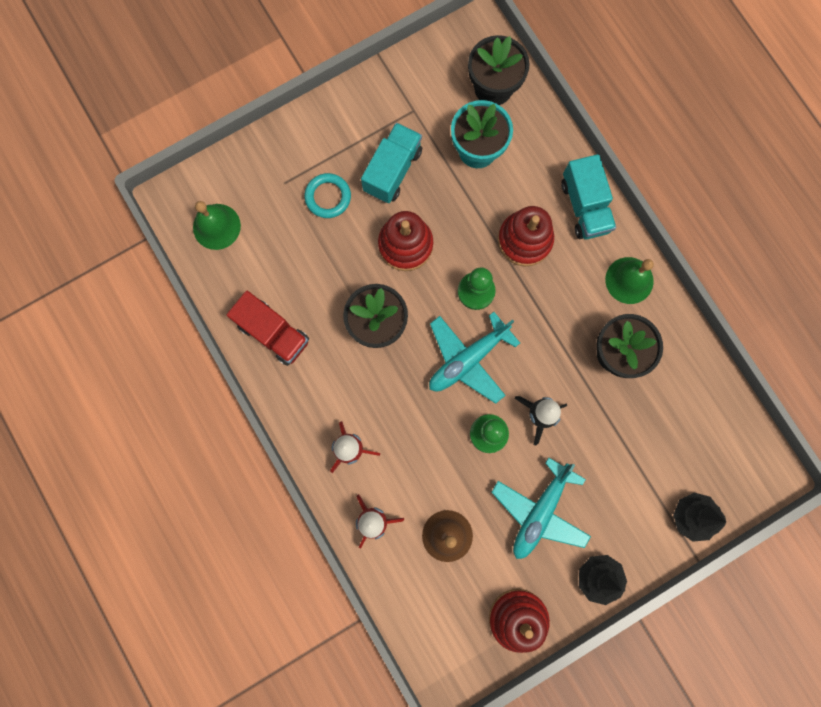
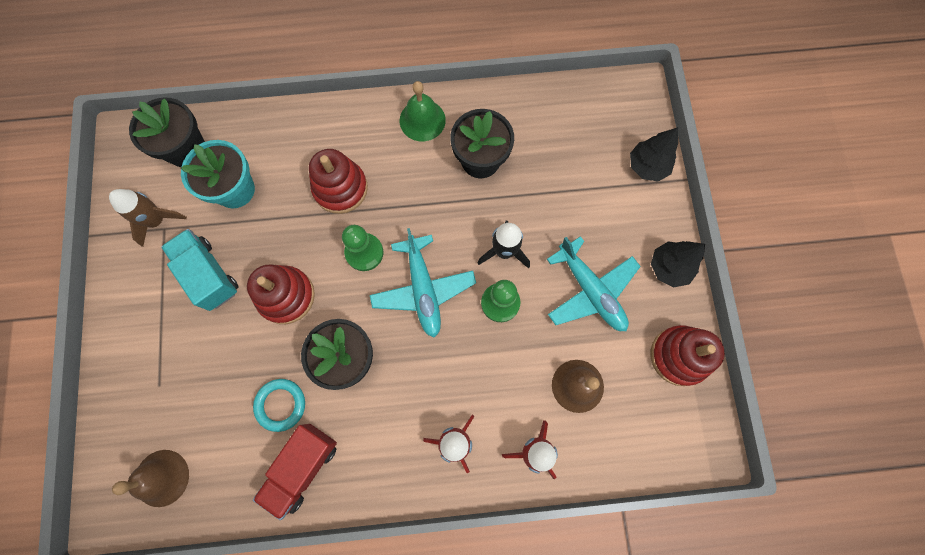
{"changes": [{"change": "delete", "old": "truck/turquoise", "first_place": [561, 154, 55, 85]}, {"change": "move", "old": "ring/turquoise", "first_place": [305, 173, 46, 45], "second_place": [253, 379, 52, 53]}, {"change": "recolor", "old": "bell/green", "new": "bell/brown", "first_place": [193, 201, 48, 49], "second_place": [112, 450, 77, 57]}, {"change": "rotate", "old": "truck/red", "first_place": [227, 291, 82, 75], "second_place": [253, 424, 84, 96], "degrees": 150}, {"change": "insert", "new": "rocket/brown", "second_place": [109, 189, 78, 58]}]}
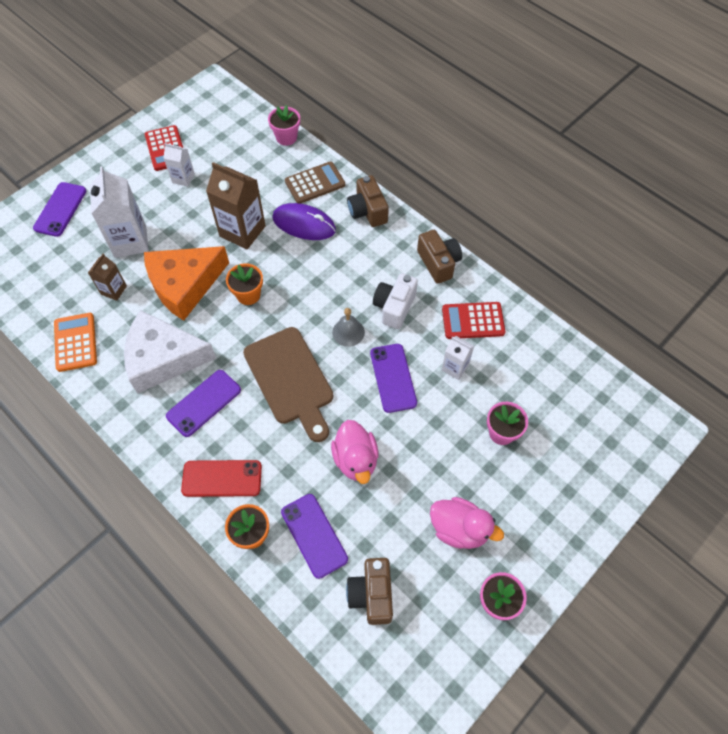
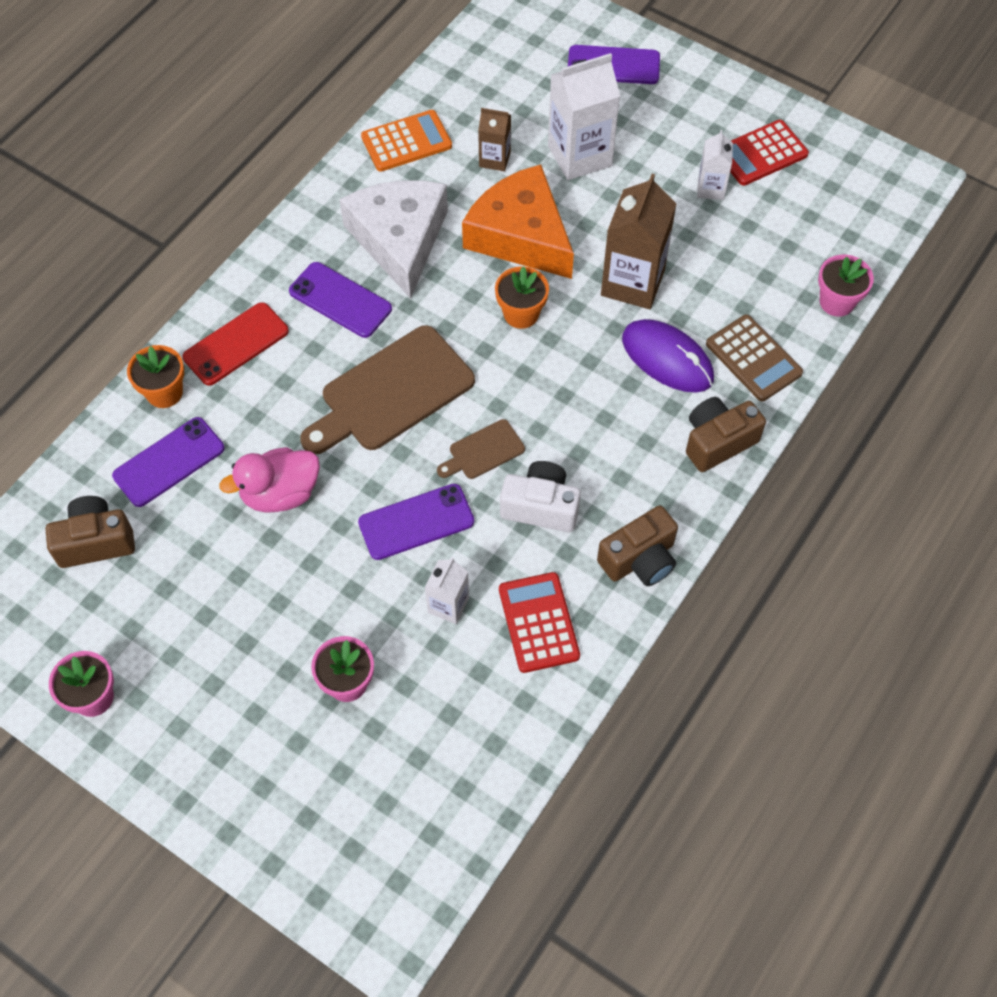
{"changes": [{"change": "rotate", "old": "mouse/purple", "first_place": [272, 203, 64, 37], "second_place": [622, 319, 92, 74], "degrees": -60}, {"change": "replace", "old": "bell/grey", "new": "cutting board/brown", "first_place": [332, 308, 33, 39], "second_place": [437, 419, 88, 60]}, {"change": "rotate", "old": "phone/red", "first_place": [181, 460, 81, 37], "second_place": [183, 302, 106, 84], "degrees": 60}, {"change": "delete", "old": "duck/pink", "first_place": [430, 497, 74, 52]}]}
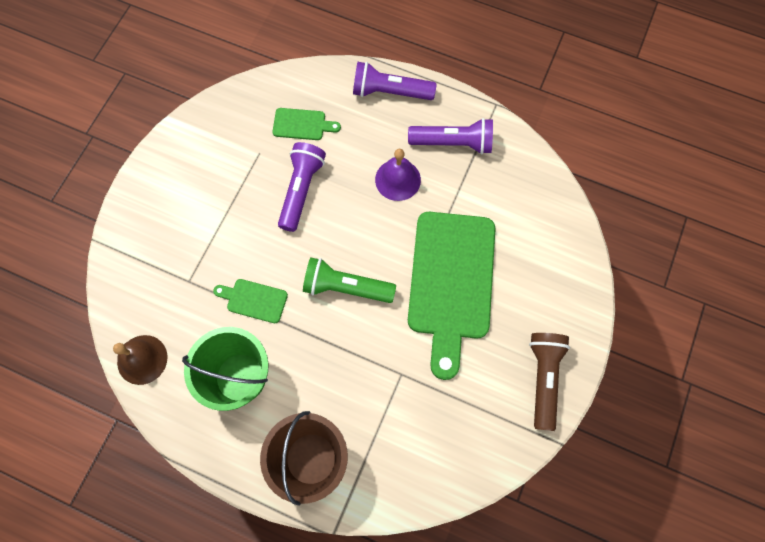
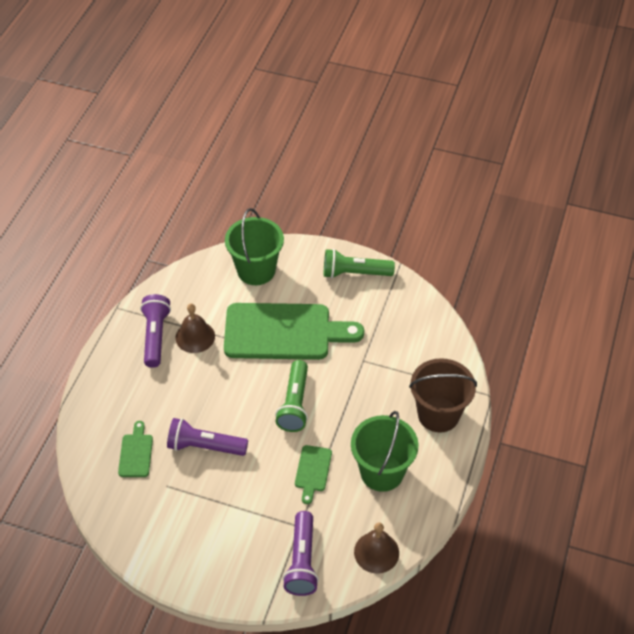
{"changes": [{"change": "move", "old": "flashlight/purple", "first_place": [353, 62, 84, 38], "second_place": [283, 511, 36, 85]}, {"change": "delete", "old": "bell/purple", "first_place": [375, 149, 46, 52]}, {"change": "recolor", "old": "flashlight/brown", "new": "flashlight/green", "first_place": [529, 333, 41, 98], "second_place": [324, 249, 71, 29]}, {"change": "insert", "new": "bucket/green", "second_place": [225, 208, 59, 77]}, {"change": "insert", "new": "bell/brown", "second_place": [175, 304, 40, 49]}]}
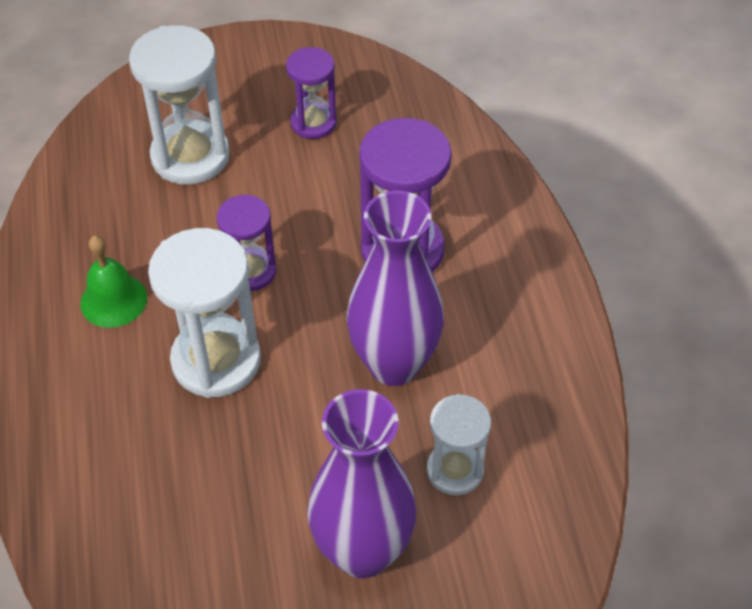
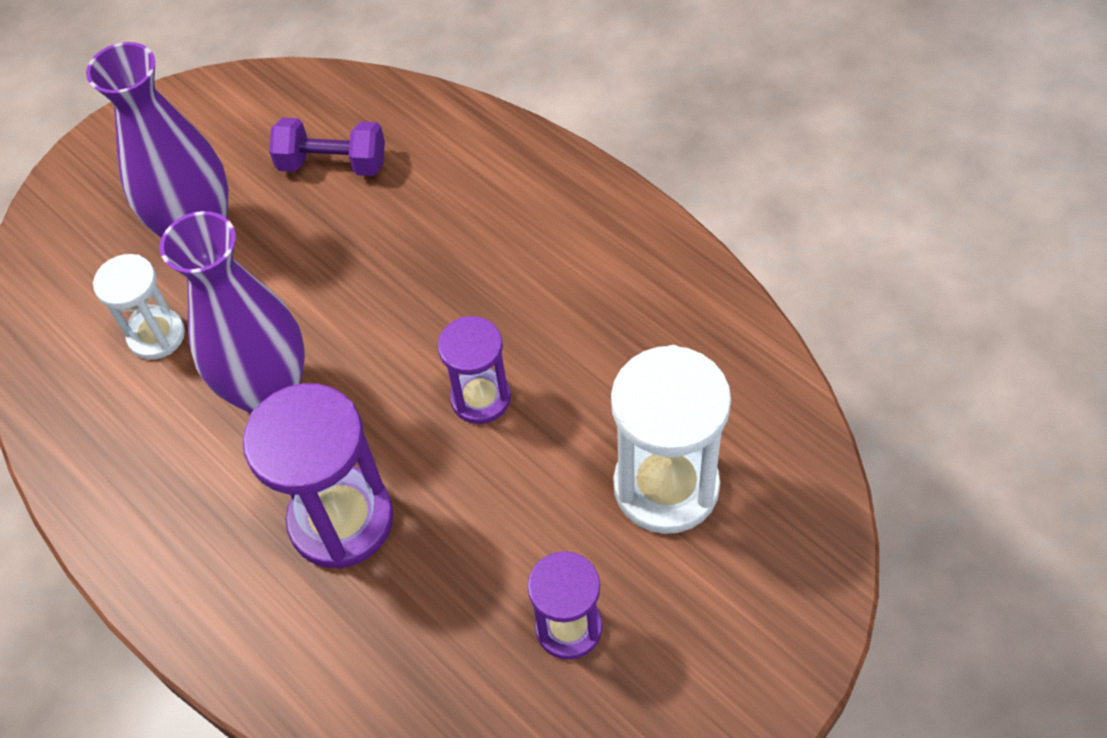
{"changes": [{"change": "delete", "old": "hourglass/white", "first_place": [148, 228, 113, 170]}, {"change": "delete", "old": "bell/green", "first_place": [80, 235, 67, 93]}, {"change": "insert", "new": "dumbbell/purple", "second_place": [269, 118, 116, 58]}]}
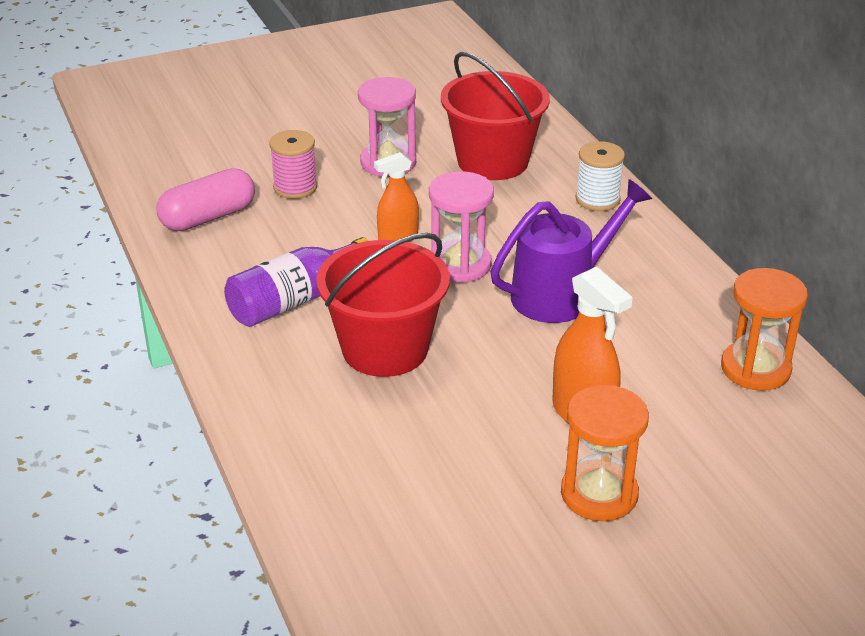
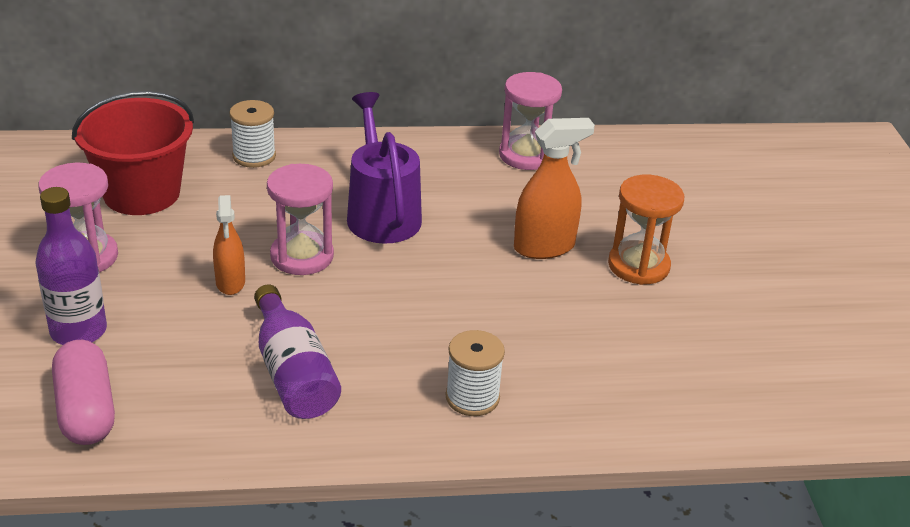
{"changes": [{"change": "replace", "old": "spool/pink", "new": "bottle/purple", "first_place": [270, 130, 47, 69], "second_place": [36, 187, 71, 158]}, {"change": "delete", "old": "bucket/red", "first_place": [316, 233, 134, 144]}, {"change": "recolor", "old": "hourglass/orange", "new": "hourglass/pink", "first_place": [721, 268, 87, 123], "second_place": [499, 72, 63, 98]}, {"change": "insert", "new": "spool/white", "second_place": [446, 330, 59, 86]}]}
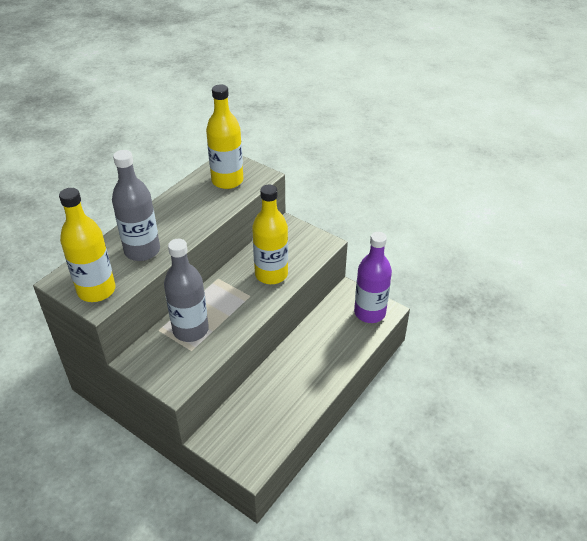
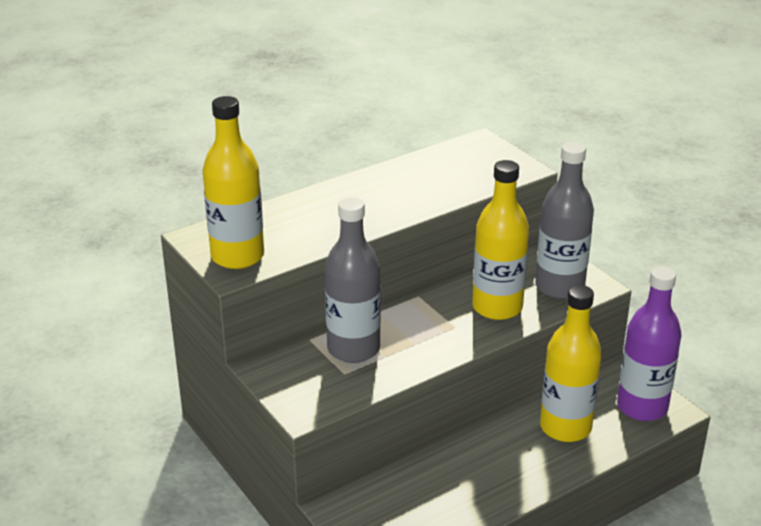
{"changes": [{"change": "move", "old": "bottle/yellow", "first_place": [206, 85, 37, 104], "second_place": [540, 285, 62, 157]}, {"change": "move", "old": "bottle/grey", "first_place": [112, 150, 48, 111], "second_place": [535, 142, 59, 157]}]}
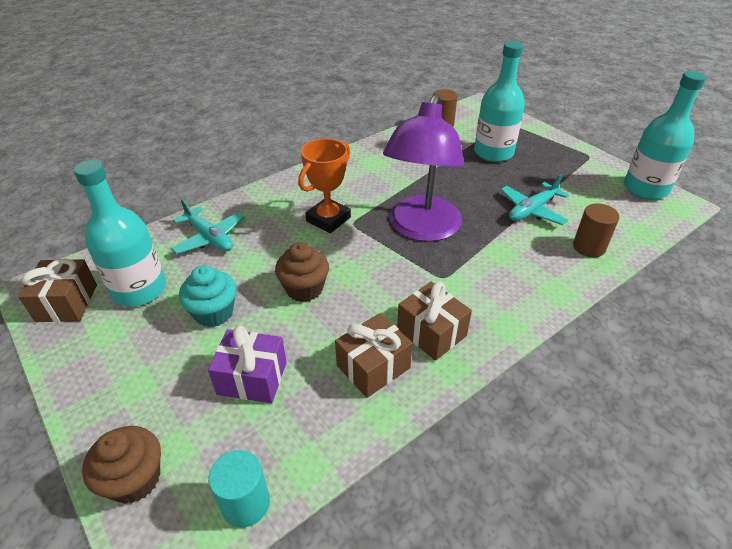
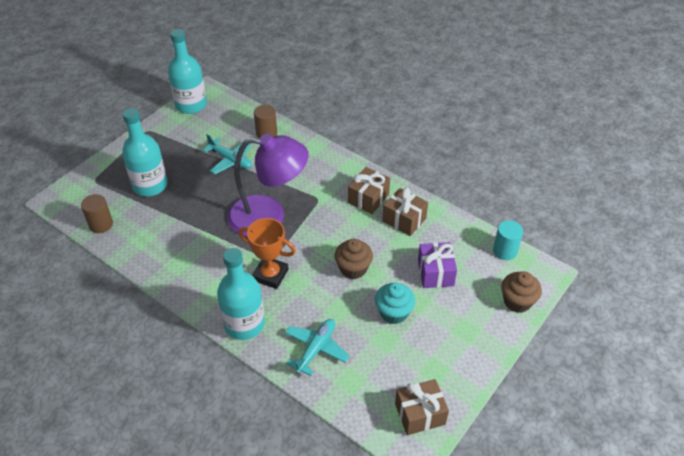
{"changes": [{"change": "move", "old": "bottle/turquoise", "first_place": [74, 160, 92, 147], "second_place": [217, 248, 48, 92]}]}
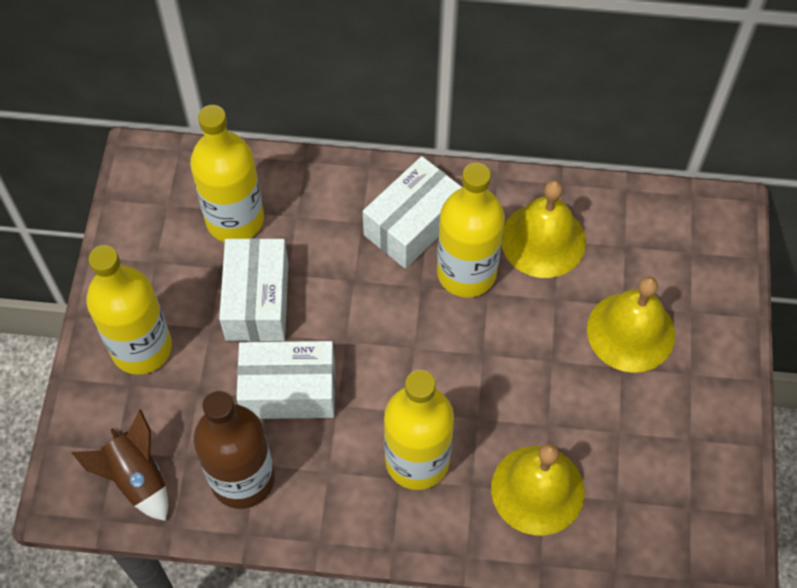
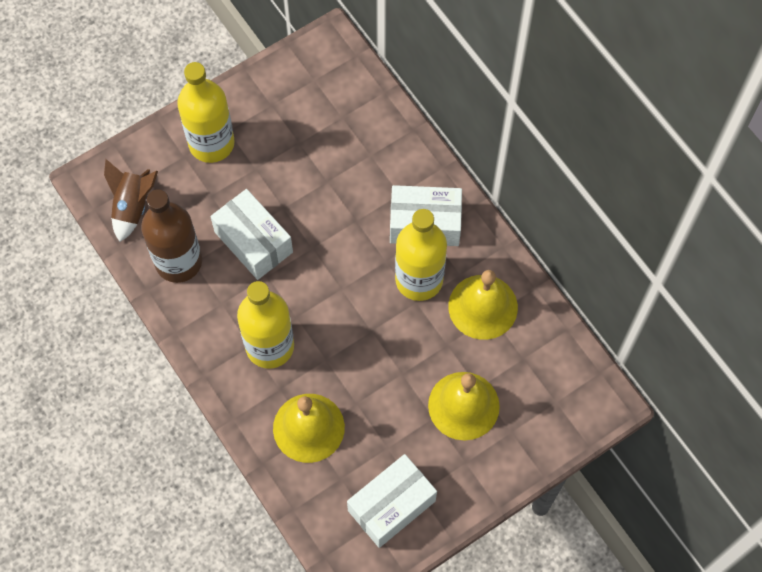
{"changes": [{"change": "delete", "old": "bottle/yellow", "first_place": [190, 105, 74, 137]}, {"change": "move", "old": "box/white", "first_place": [219, 238, 70, 103], "second_place": [347, 454, 90, 94]}]}
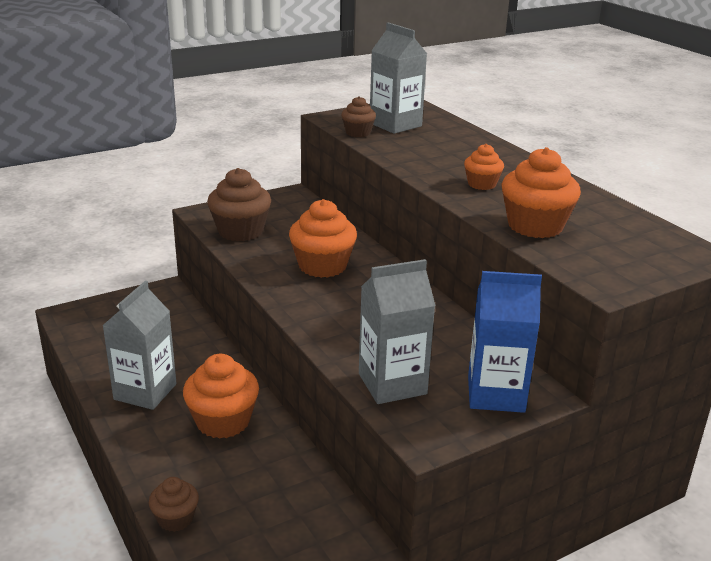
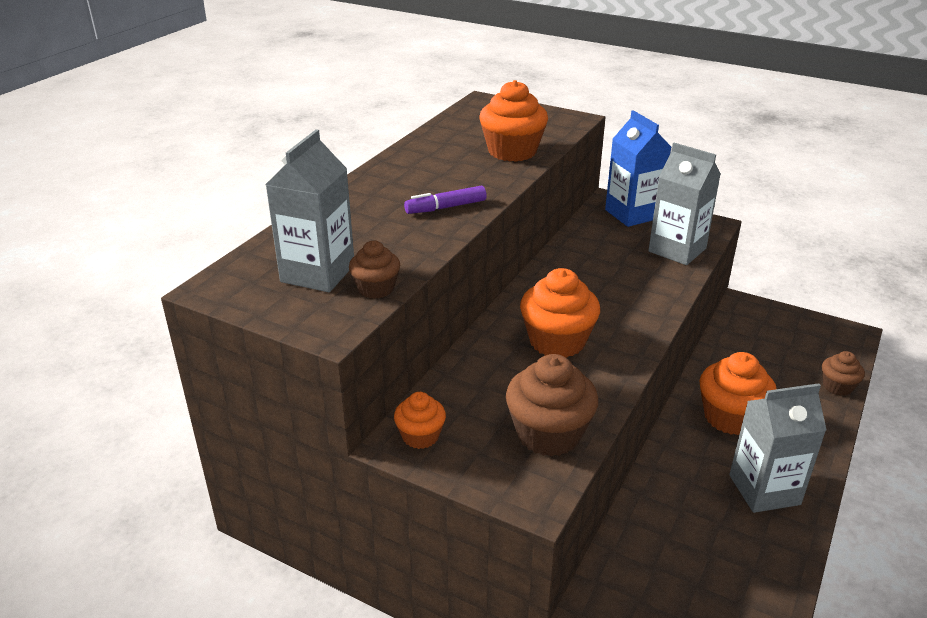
{"changes": [{"change": "move", "old": "cupcake/orange", "first_place": [464, 144, 40, 46], "second_place": [394, 392, 52, 57]}, {"change": "insert", "new": "marker/purple", "second_place": [404, 185, 83, 29]}]}
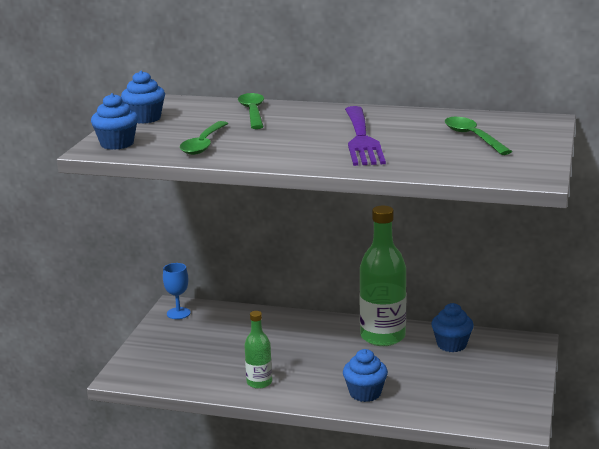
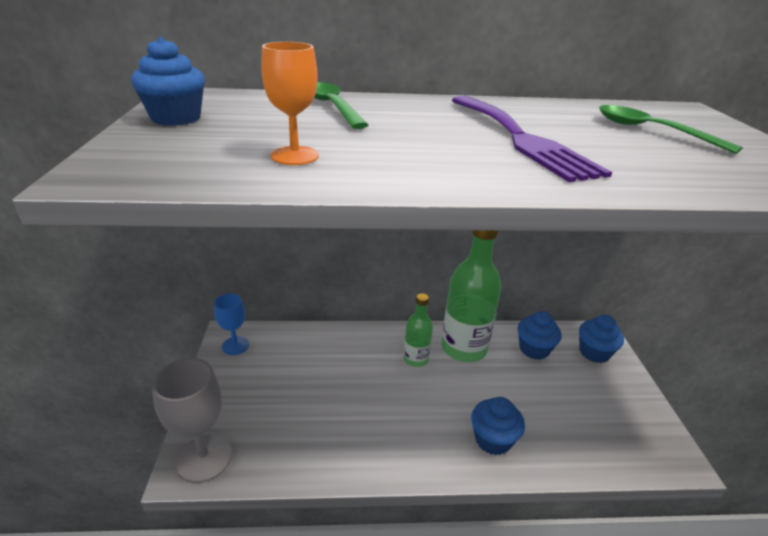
{"changes": [{"change": "move", "old": "cupcake/blue", "first_place": [91, 93, 47, 57], "second_place": [579, 315, 45, 48]}, {"change": "replace", "old": "spoon/green", "new": "goblet/orange", "first_place": [180, 121, 48, 34], "second_place": [261, 42, 58, 123]}, {"change": "move", "old": "bottle/green", "first_place": [244, 311, 28, 78], "second_place": [403, 293, 30, 74]}, {"change": "insert", "new": "goblet/grey", "second_place": [152, 358, 80, 125]}]}
